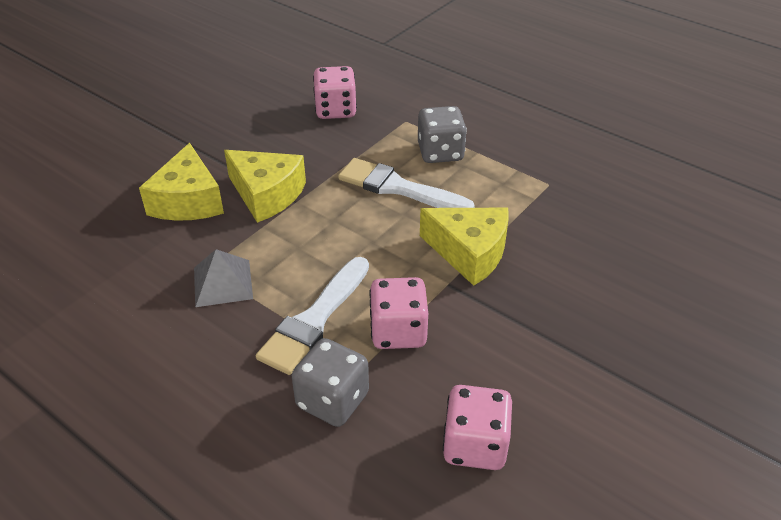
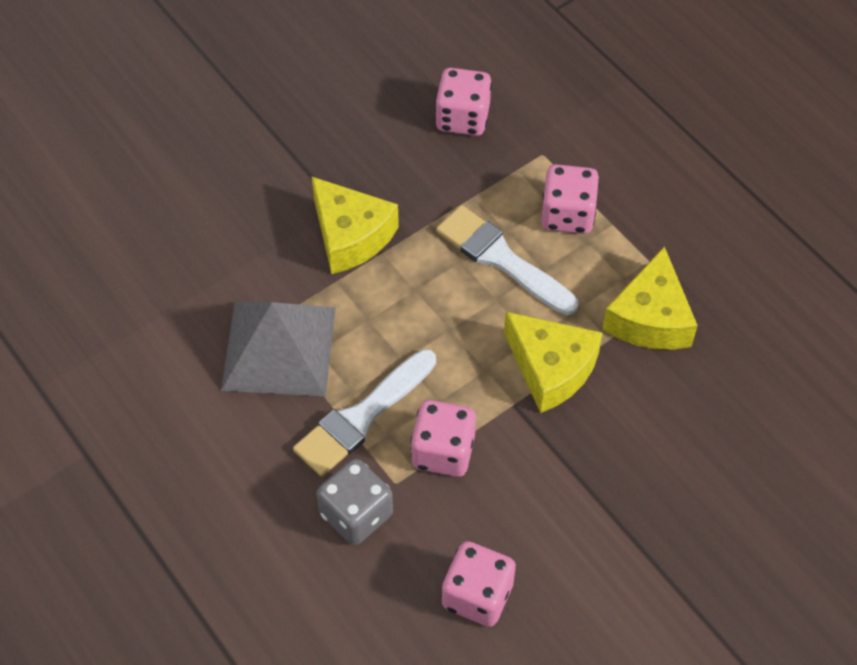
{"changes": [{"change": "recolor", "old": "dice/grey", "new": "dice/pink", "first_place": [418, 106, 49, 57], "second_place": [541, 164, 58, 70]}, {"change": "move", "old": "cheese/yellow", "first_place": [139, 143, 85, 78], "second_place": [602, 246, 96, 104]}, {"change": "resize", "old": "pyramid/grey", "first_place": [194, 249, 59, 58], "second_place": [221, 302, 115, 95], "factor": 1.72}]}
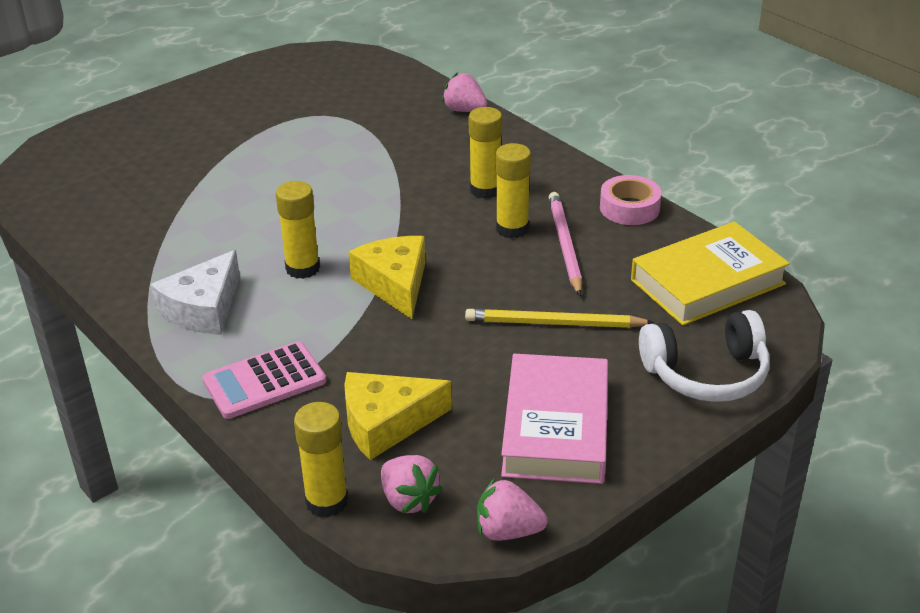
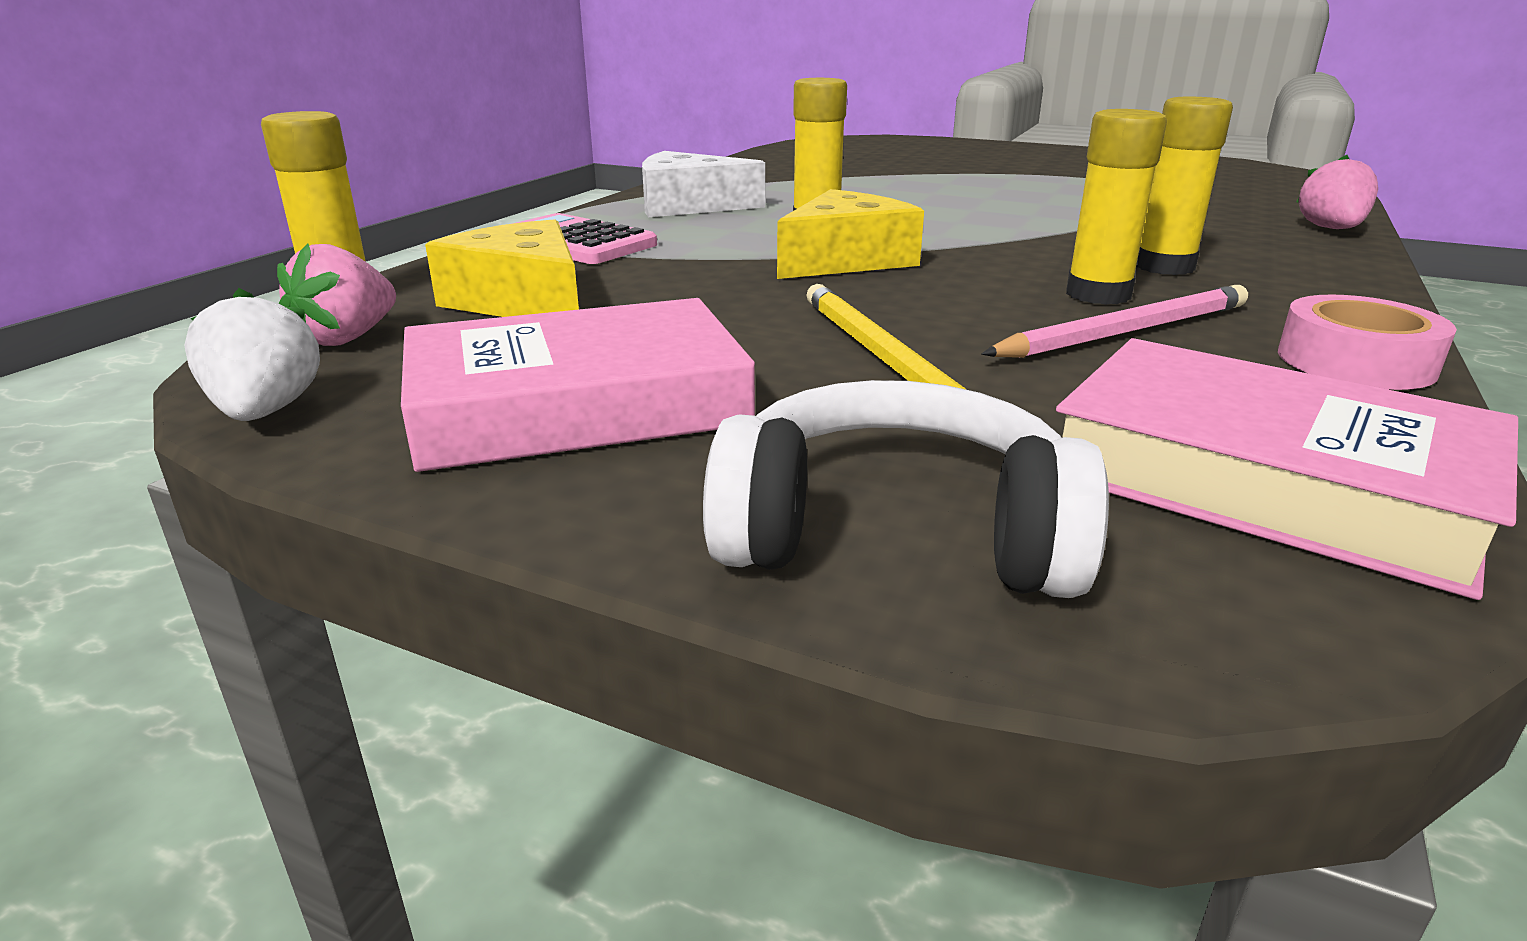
{"changes": [{"change": "recolor", "old": "book/yellow", "new": "book/pink", "first_place": [631, 221, 159, 105], "second_place": [1056, 338, 462, 262]}, {"change": "rotate", "old": "headphones/white", "first_place": [639, 310, 131, 92], "second_place": [703, 380, 406, 218], "degrees": 135}, {"change": "recolor", "old": "strawberry/pink", "new": "strawberry/white", "first_place": [477, 478, 71, 63], "second_place": [184, 288, 136, 133]}]}
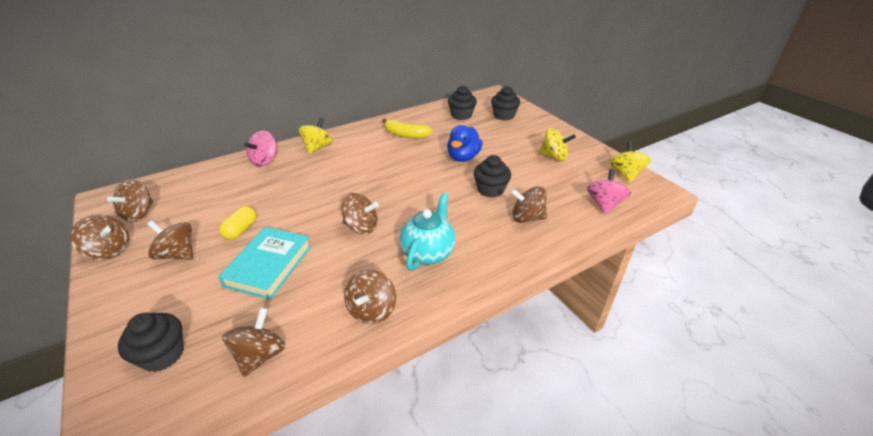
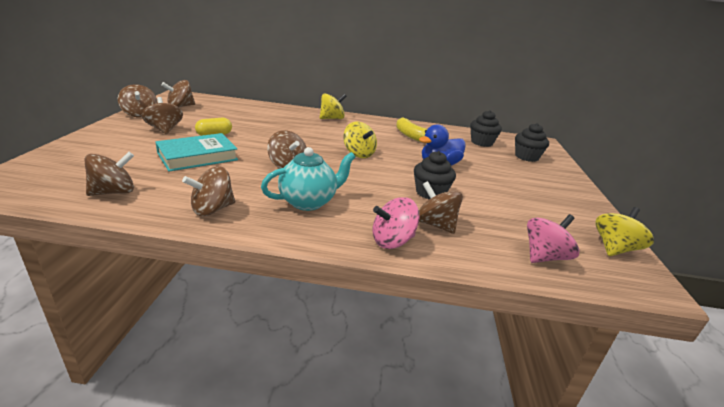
{"changes": [{"change": "move", "old": "spinning top/yellow", "first_place": [538, 128, 38, 33], "second_place": [343, 122, 34, 36]}, {"change": "move", "old": "spinning top/pink", "first_place": [244, 131, 33, 36], "second_place": [373, 197, 47, 52]}, {"change": "delete", "old": "cupcake/black", "first_place": [118, 313, 66, 59]}]}
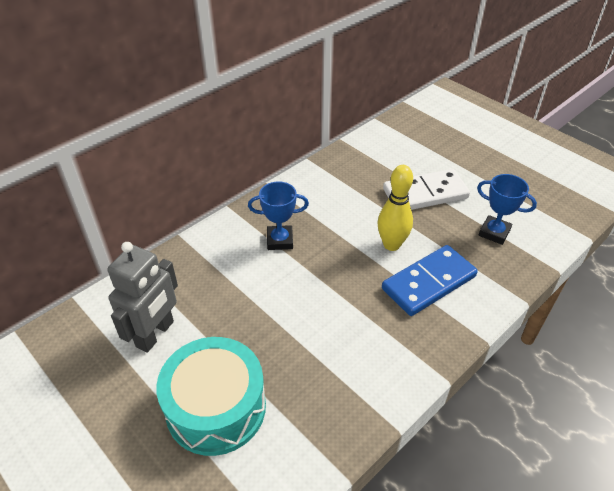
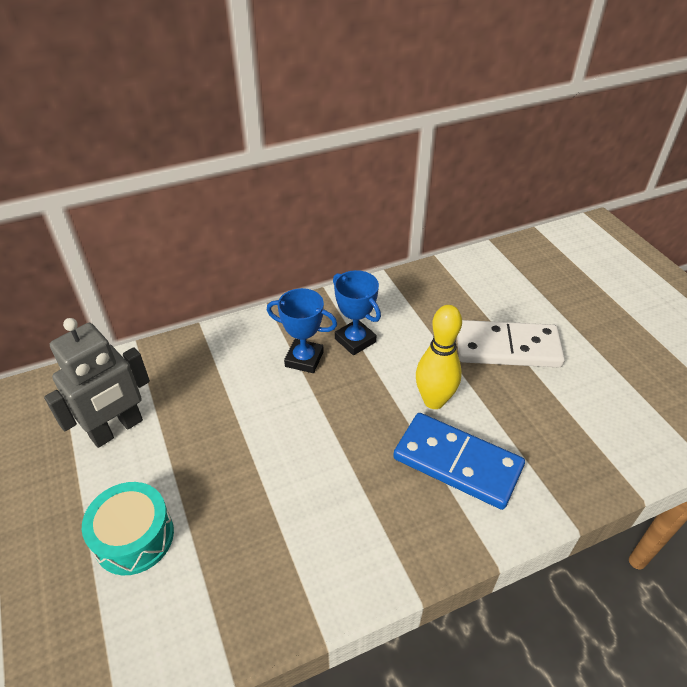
{"changes": [{"change": "move", "old": "trophy/blue", "first_place": [477, 174, 60, 71], "second_place": [333, 270, 48, 85]}, {"change": "rotate", "old": "domino/blue", "first_place": [382, 245, 96, 71], "second_place": [393, 413, 132, 97], "degrees": 45}, {"change": "resize", "old": "drum/turquoise", "first_place": [156, 337, 110, 119], "second_place": [82, 482, 92, 93], "factor": 0.65}]}
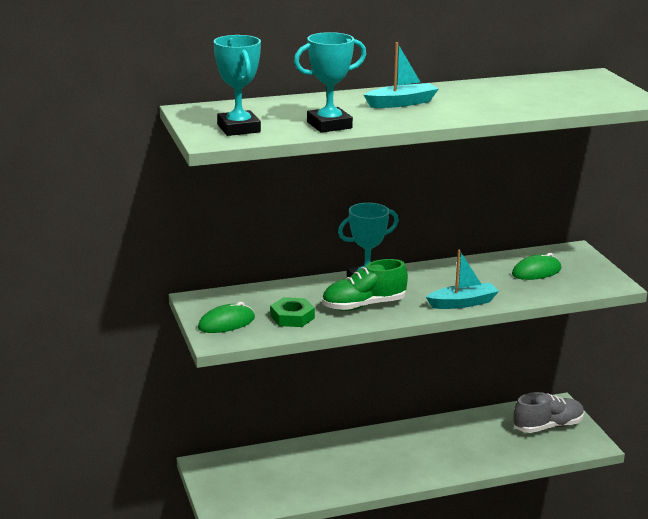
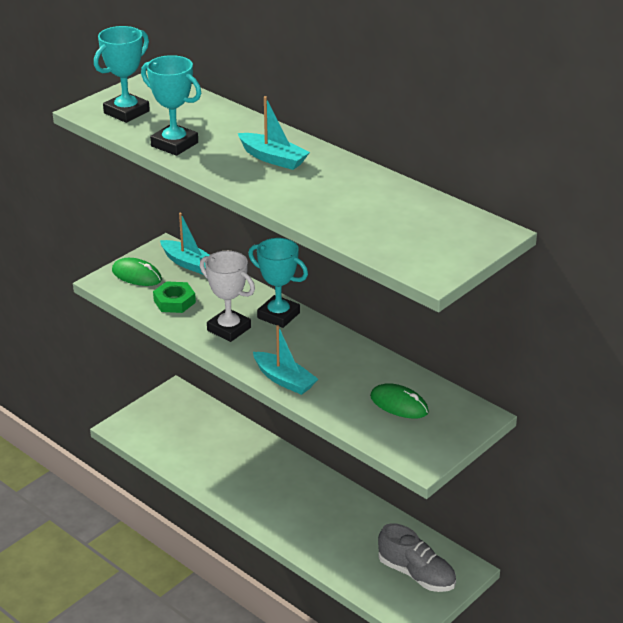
{"changes": [{"change": "replace", "old": "shoe/green", "new": "trophy/white", "first_place": [322, 259, 86, 52], "second_place": [200, 251, 55, 91]}, {"change": "insert", "new": "boat/turquoise", "second_place": [160, 213, 50, 62]}]}
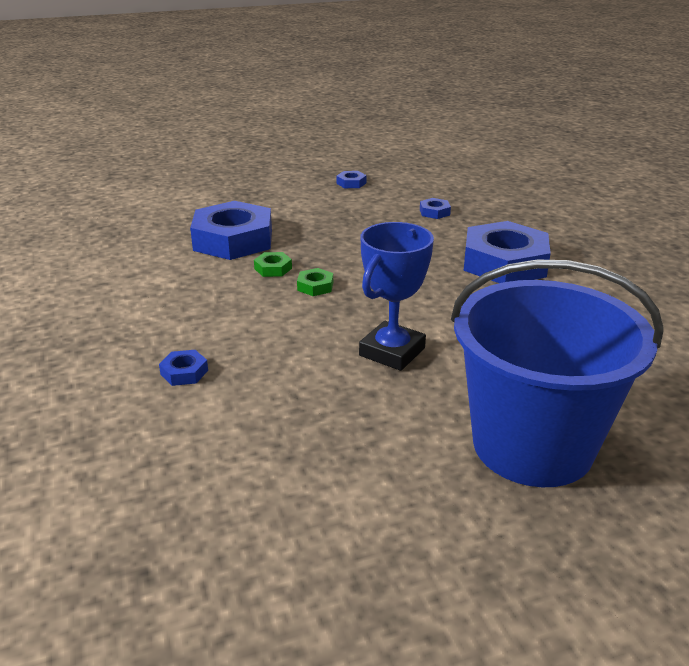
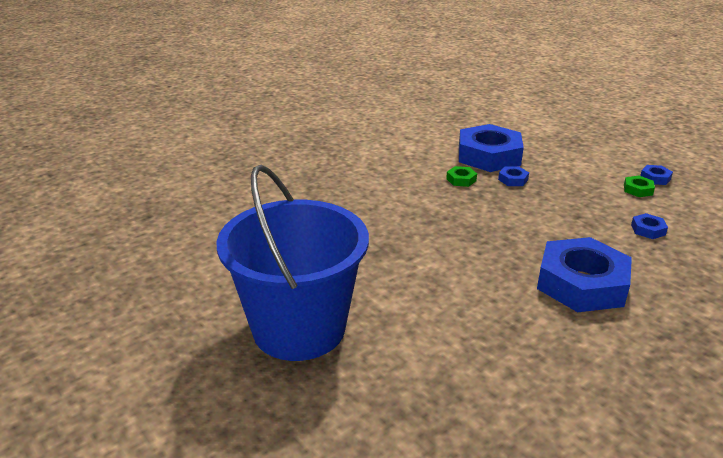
{"changes": [{"change": "delete", "old": "trophy/blue", "first_place": [359, 222, 75, 149]}, {"change": "move", "old": "nut/green", "first_place": [297, 268, 36, 28], "second_place": [624, 176, 31, 21]}, {"change": "move", "old": "nut/blue", "first_place": [159, 350, 49, 36], "second_place": [498, 166, 31, 20]}]}
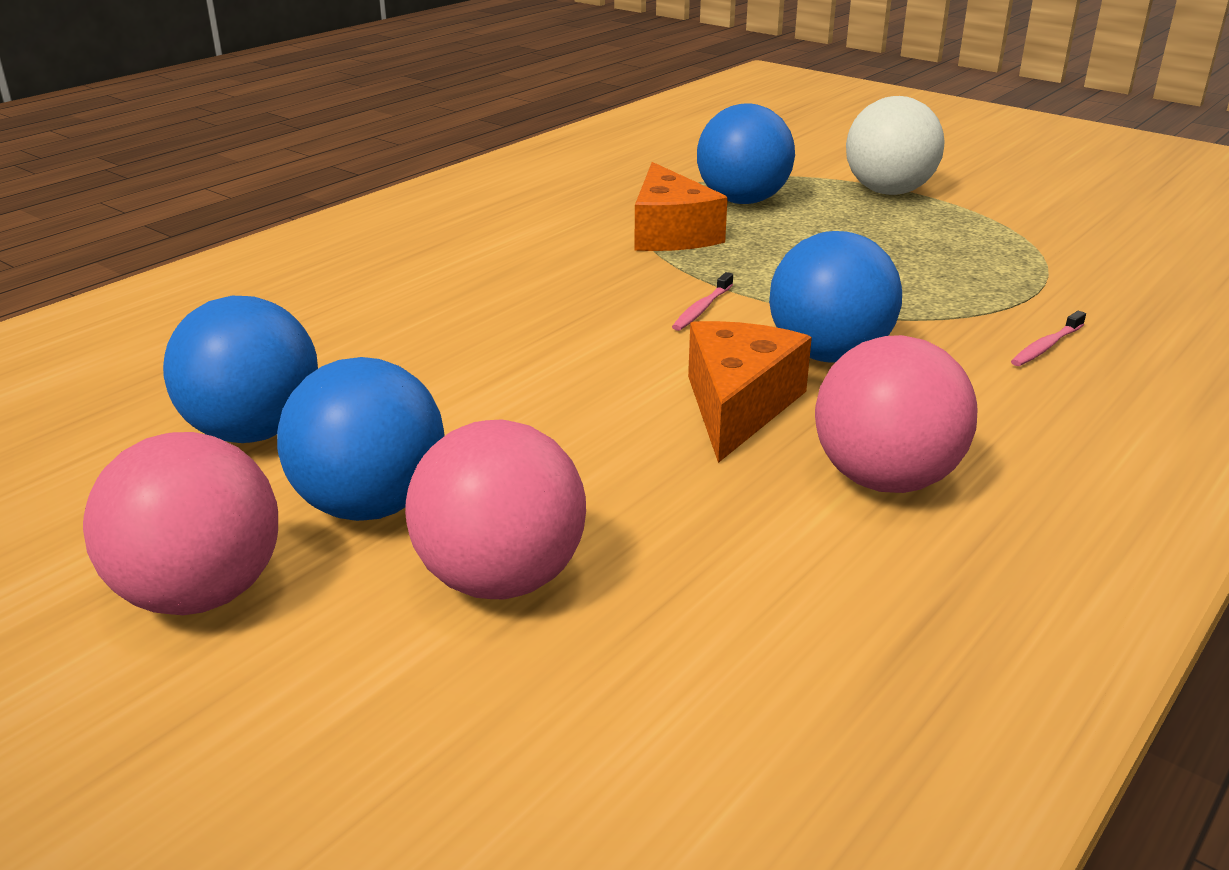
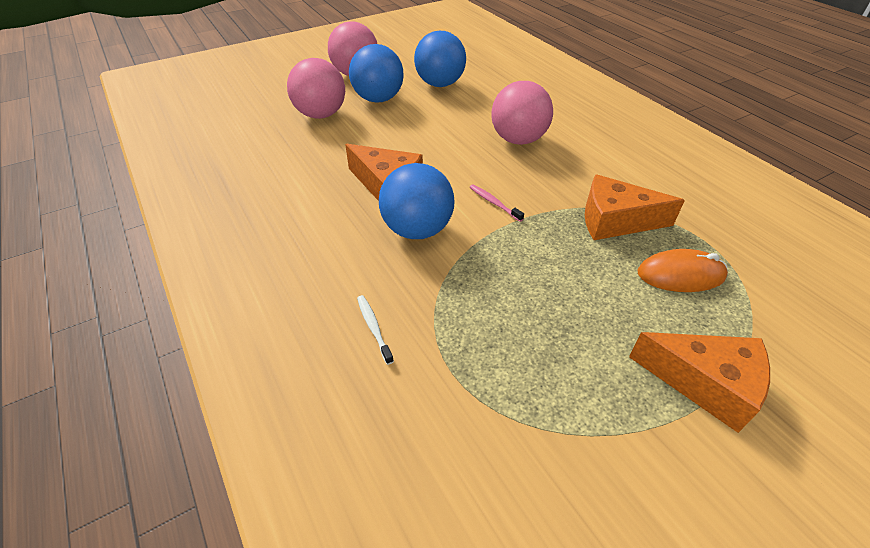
{"changes": [{"change": "replace", "old": "ball/white", "new": "cheese/orange", "first_place": [846, 96, 99, 99], "second_place": [629, 332, 141, 101]}, {"change": "replace", "old": "ball/blue", "new": "mouse/orange", "first_place": [697, 103, 98, 101], "second_place": [637, 249, 91, 43]}, {"change": "recolor", "old": "toothbrush/pink", "new": "toothbrush/white", "first_place": [1011, 311, 75, 55], "second_place": [357, 295, 37, 70]}, {"change": "move", "old": "ball/pink", "first_place": [815, 335, 162, 158], "second_place": [491, 81, 62, 64]}]}
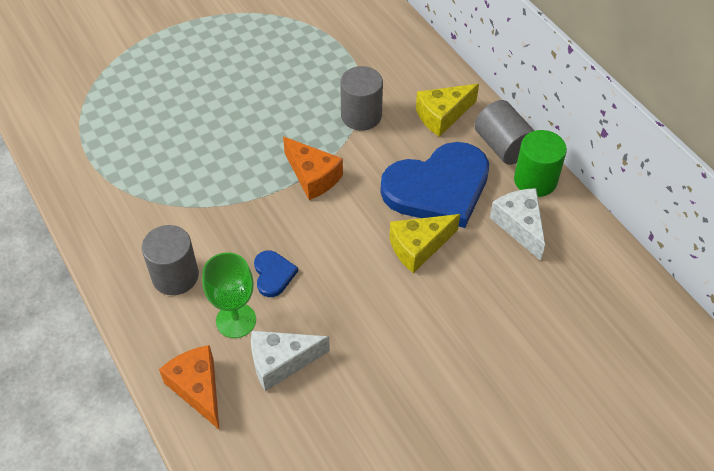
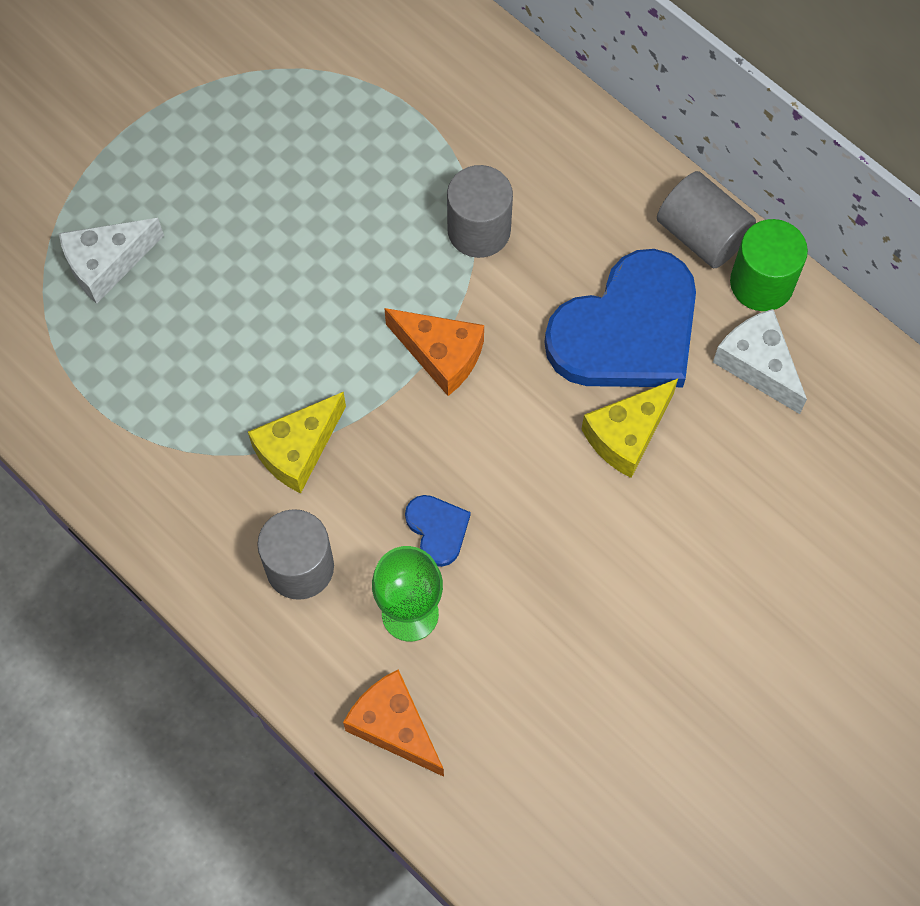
{"changes": [{"change": "move", "old": "cheese/yellow", "first_place": [416, 84, 63, 53], "second_place": [248, 392, 98, 101]}, {"change": "move", "old": "cheese/white", "first_place": [251, 331, 79, 60], "second_place": [59, 218, 105, 86]}]}
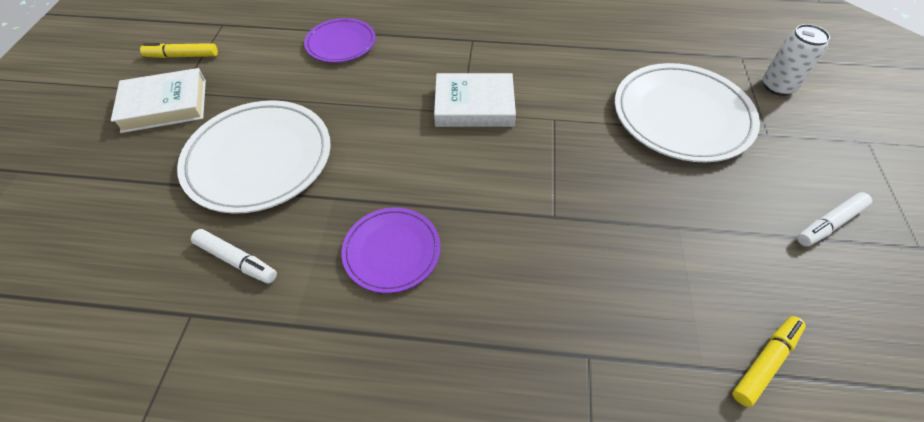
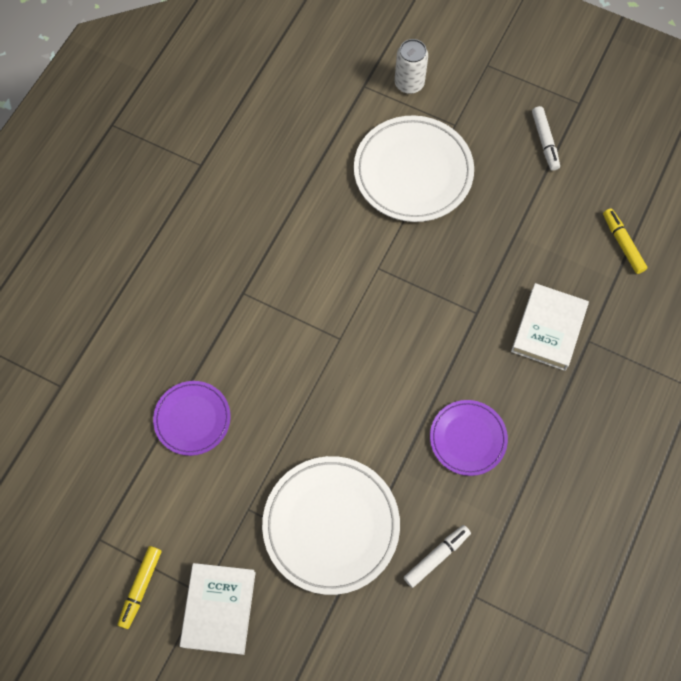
{"changes": [{"change": "move", "old": "book/white", "first_place": [434, 73, 82, 54], "second_place": [511, 283, 78, 88]}]}
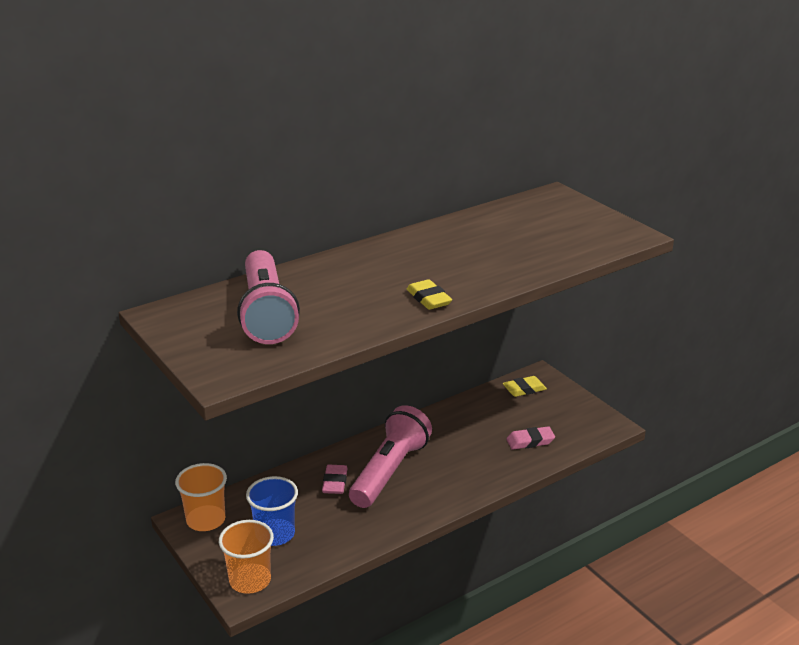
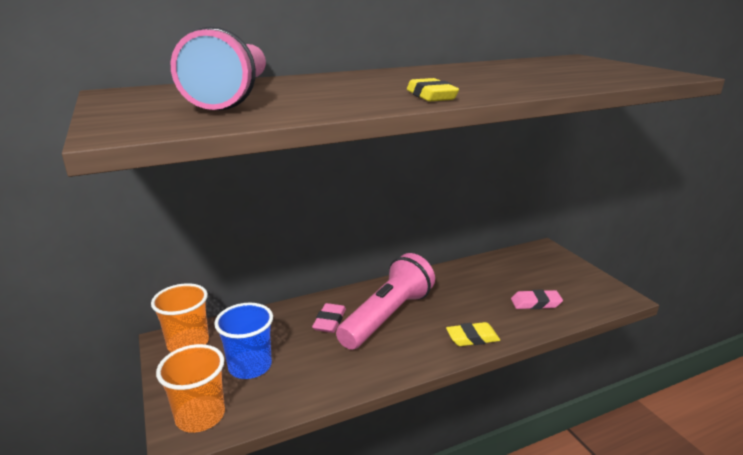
{"changes": [{"change": "move", "old": "eraser/yellow", "first_place": [503, 376, 44, 21], "second_place": [446, 322, 54, 24]}]}
